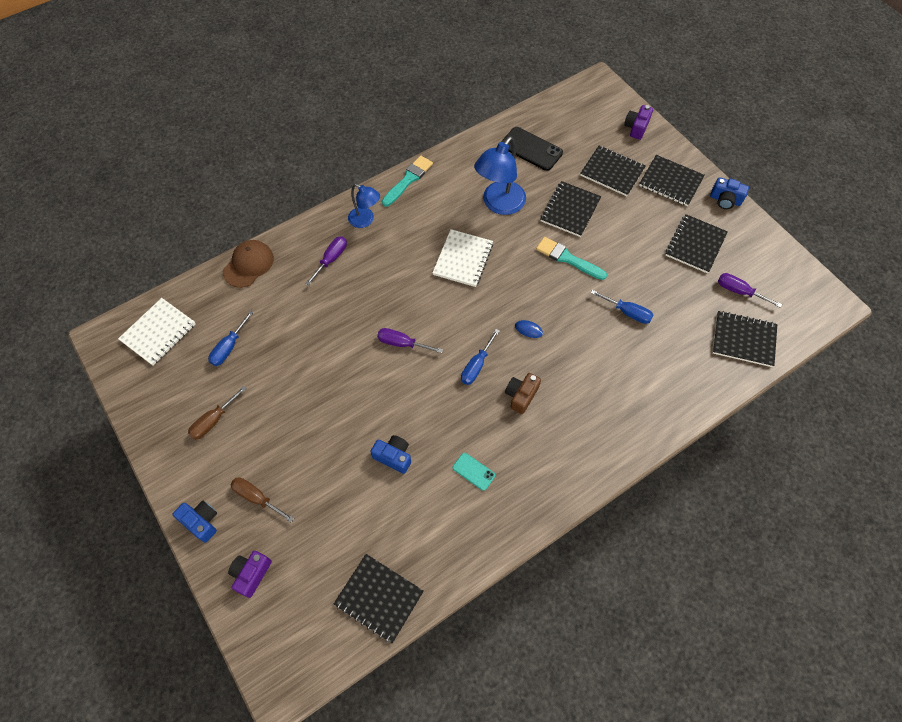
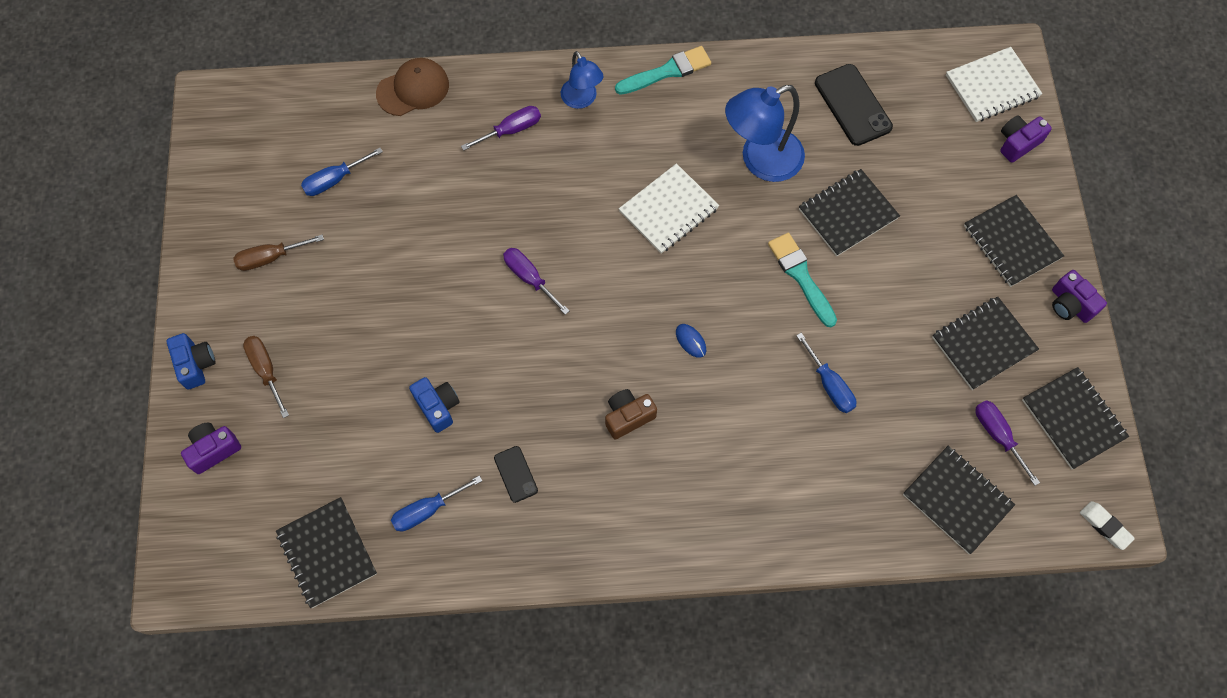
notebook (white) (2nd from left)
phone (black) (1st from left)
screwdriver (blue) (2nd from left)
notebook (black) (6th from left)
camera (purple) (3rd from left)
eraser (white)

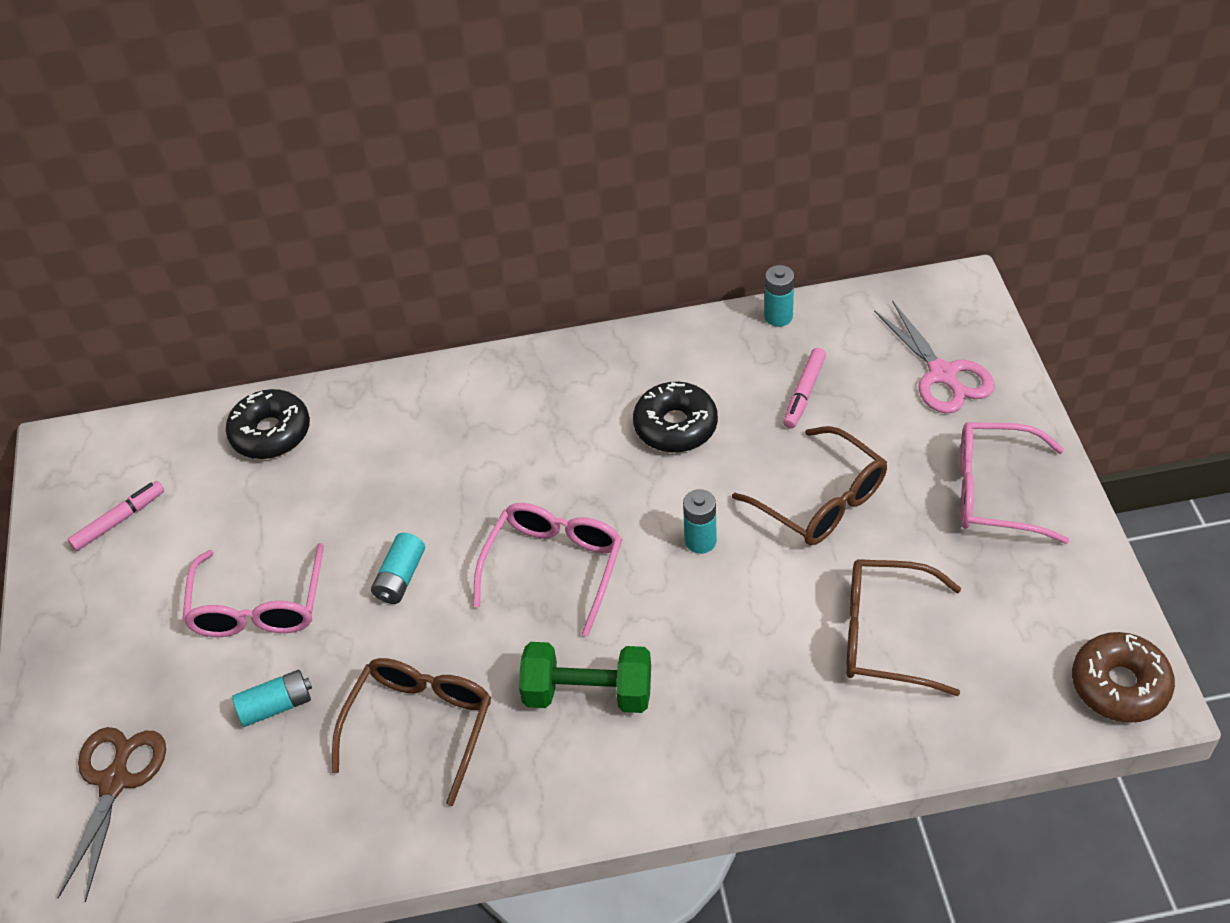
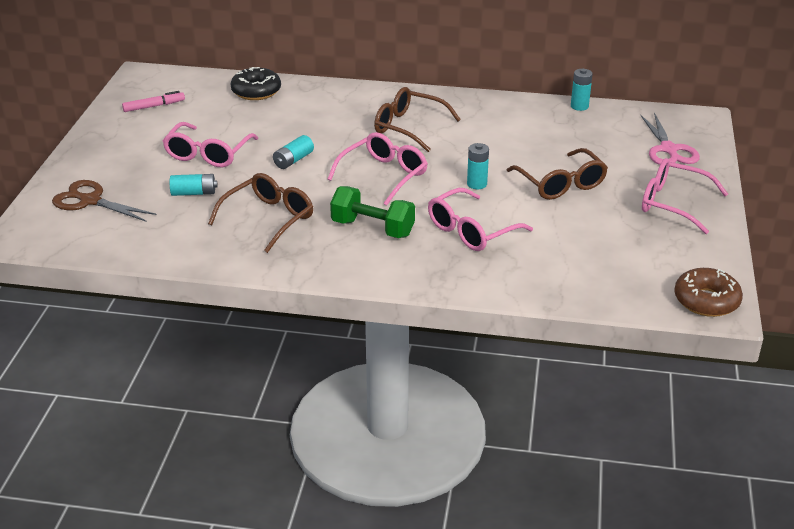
scissors (brown)
donut (black) (2nd from left in the first image)
marker (pink) (2nd from left in the first image)
glasses (brown) (2nd from left)
glasses (pink) (3rd from left)

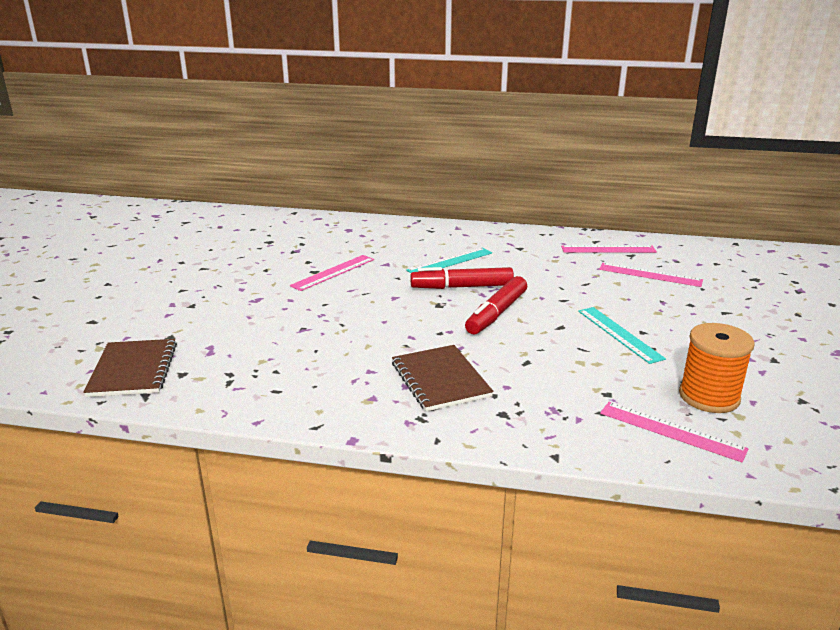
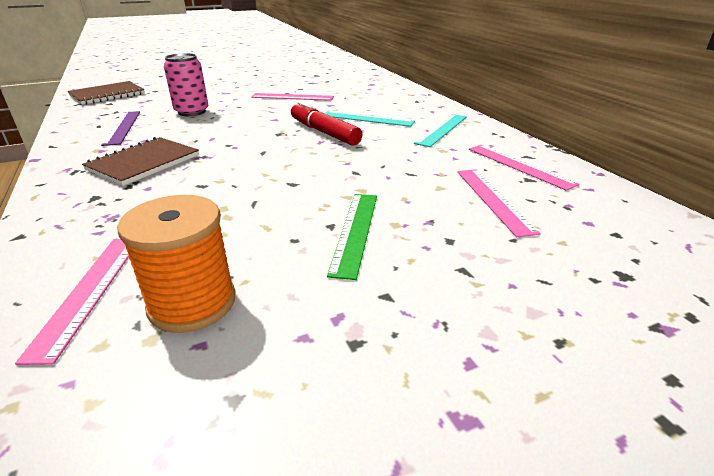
marker (red) (2nd from left in the first image)
ruler (turquoise) (2nd from left)
ruler (purple)
can (pink)
ruler (green)

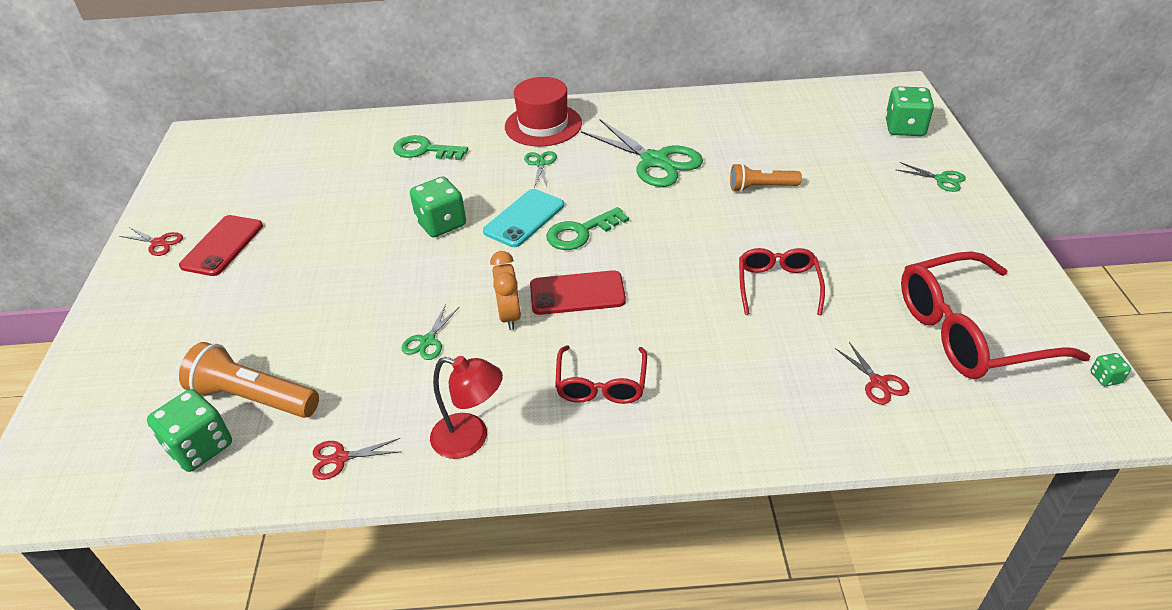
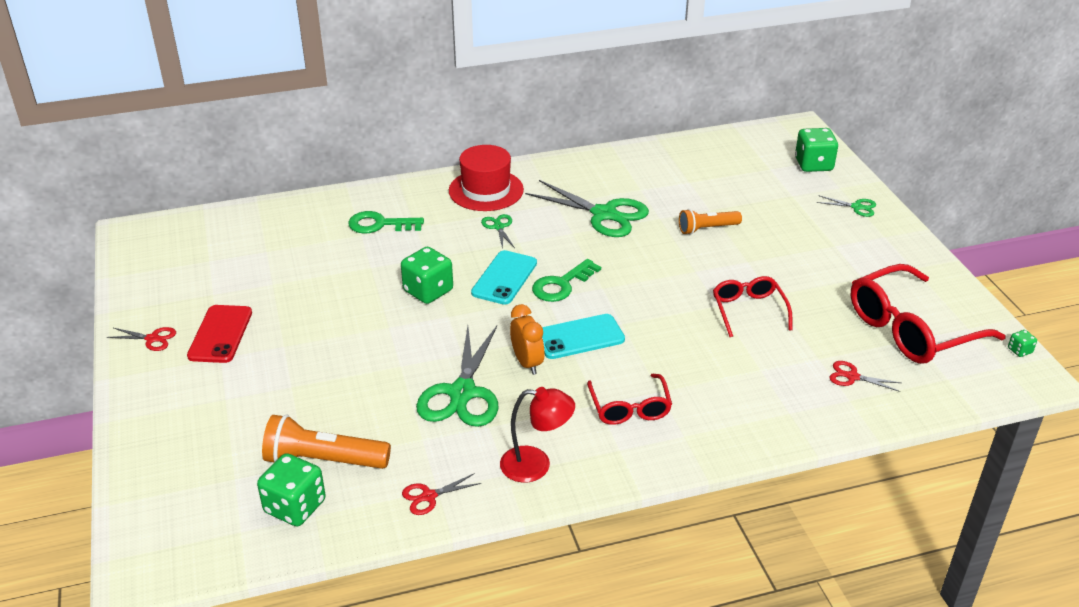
scissors (green) (1st from left)
phone (turquoise) (2nd from left)
scissors (red) (3rd from left)

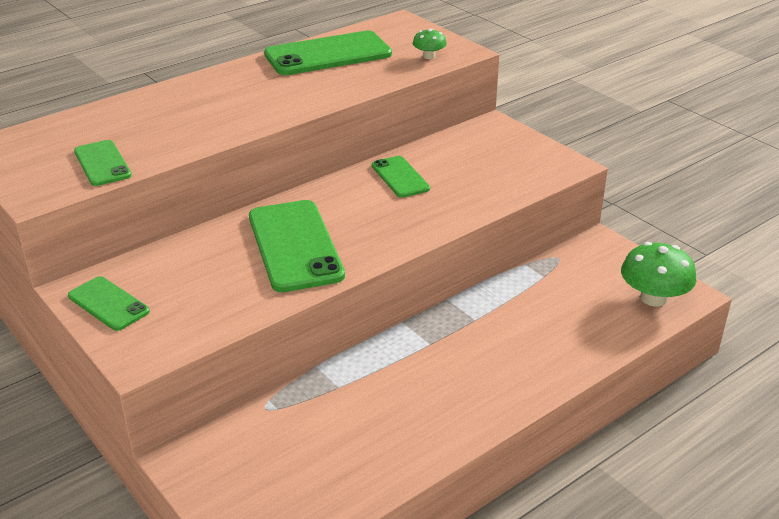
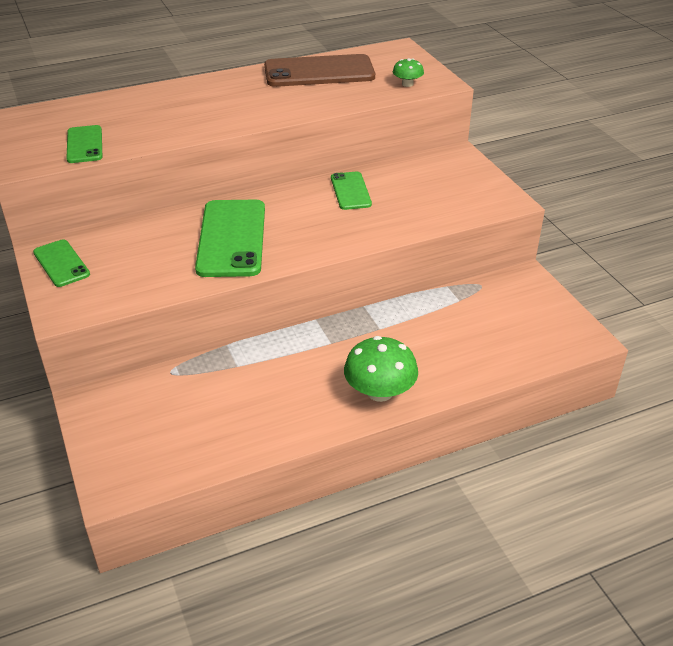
phone (brown)
mushroom (green) (1st from left)

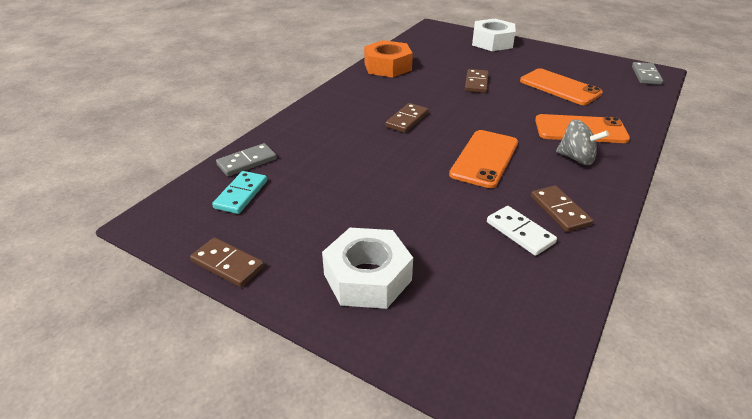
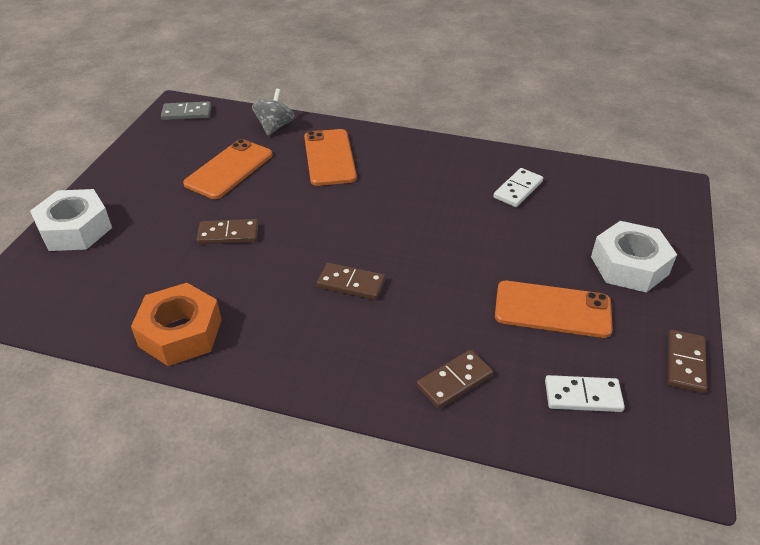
domino (white) (2nd from left)
domino (grey) (1st from left in the first image)
phone (orange) (3rd from left)
domino (brown) (3rd from left)
spinning top (grey)

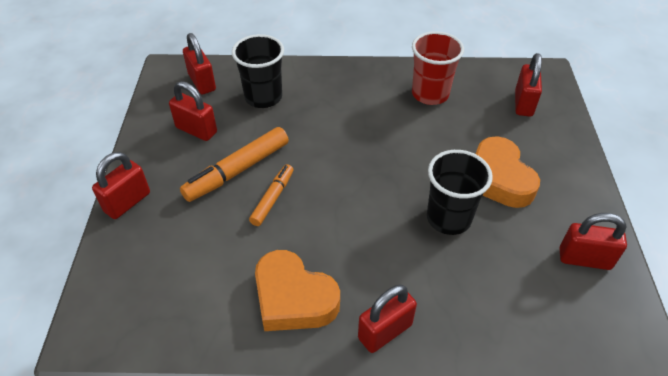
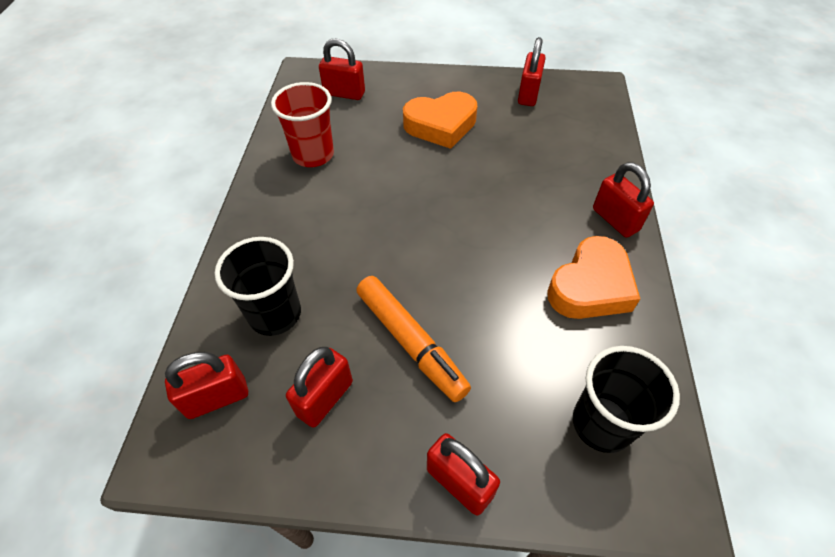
marker (orange) (2nd from left in the first image)
cup (black) (2nd from left)

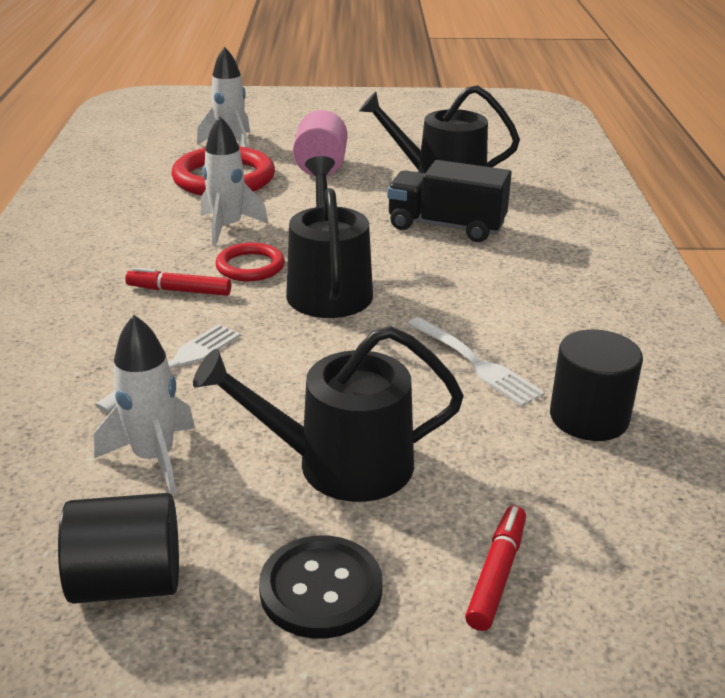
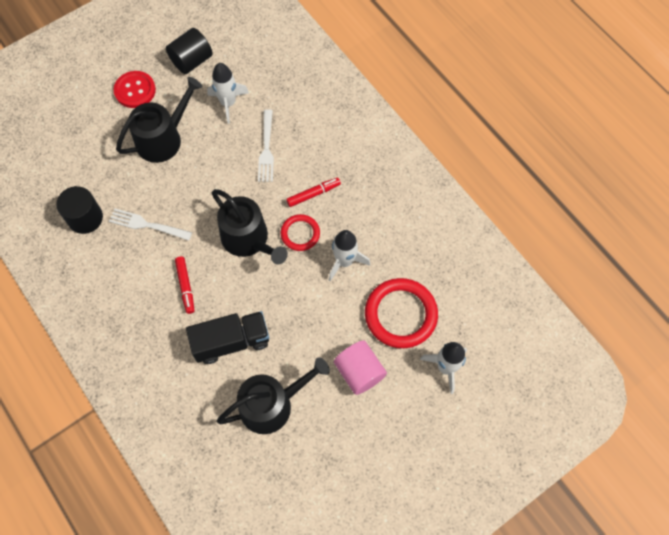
button (red)
marker (red) (1st from left)

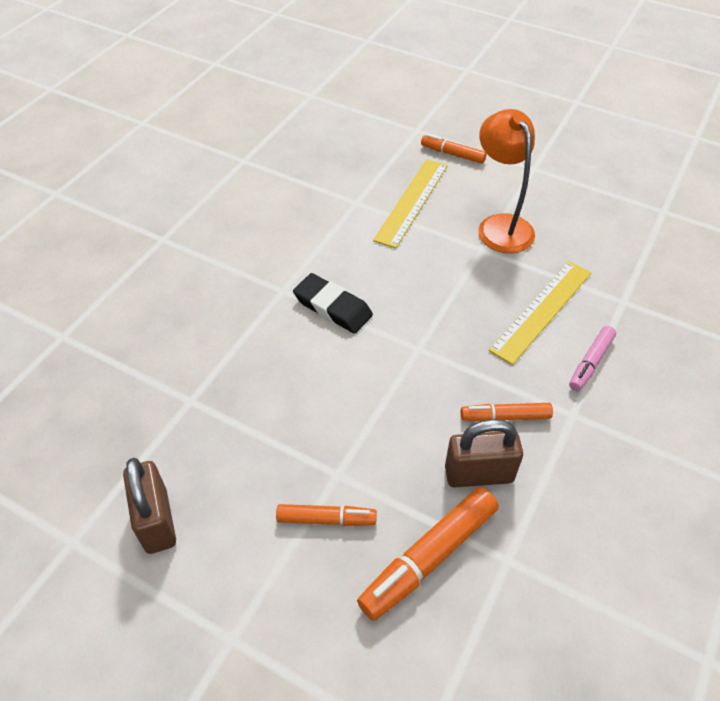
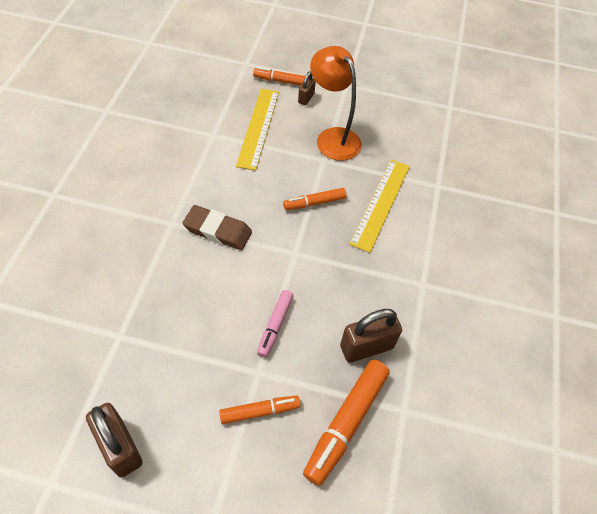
eraser (brown)
marker (orange) (3rd from left)
marker (pink)
padlock (brown) (2nd from left)

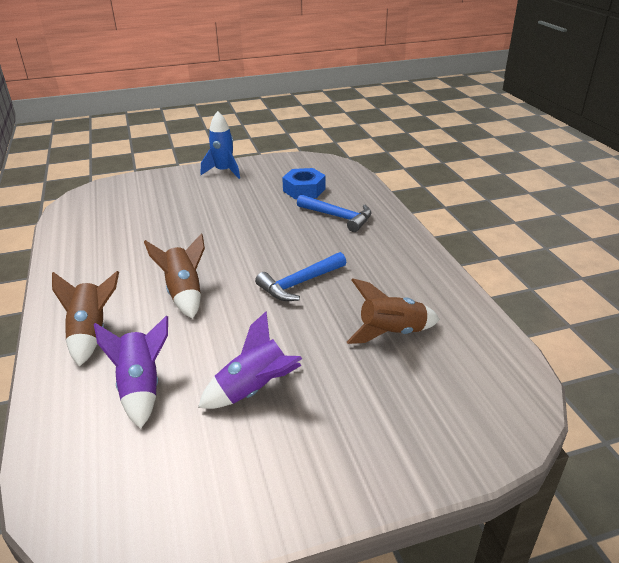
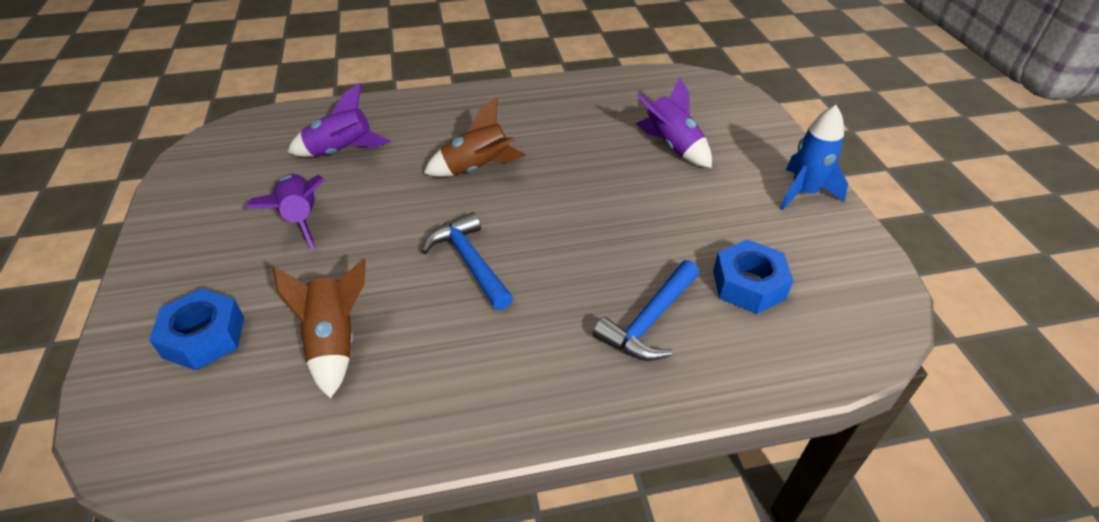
rocket (brown) (1st from left in the first image)
nut (blue) (1st from left)
rocket (purple) (3rd from left)

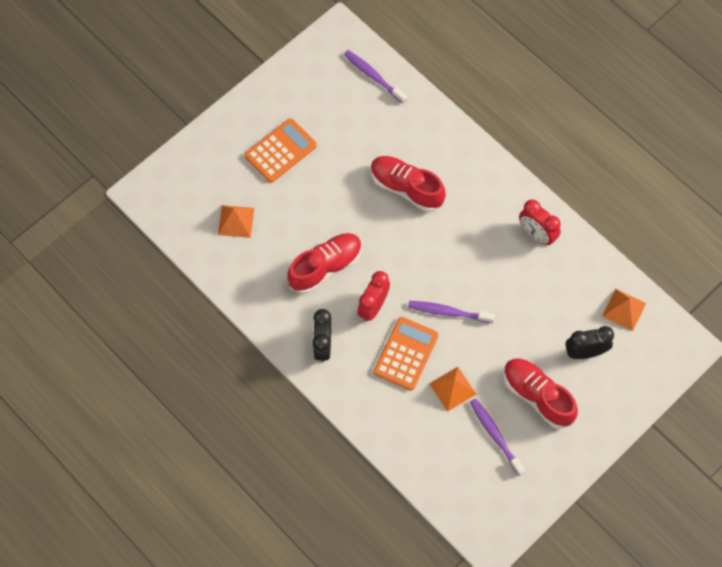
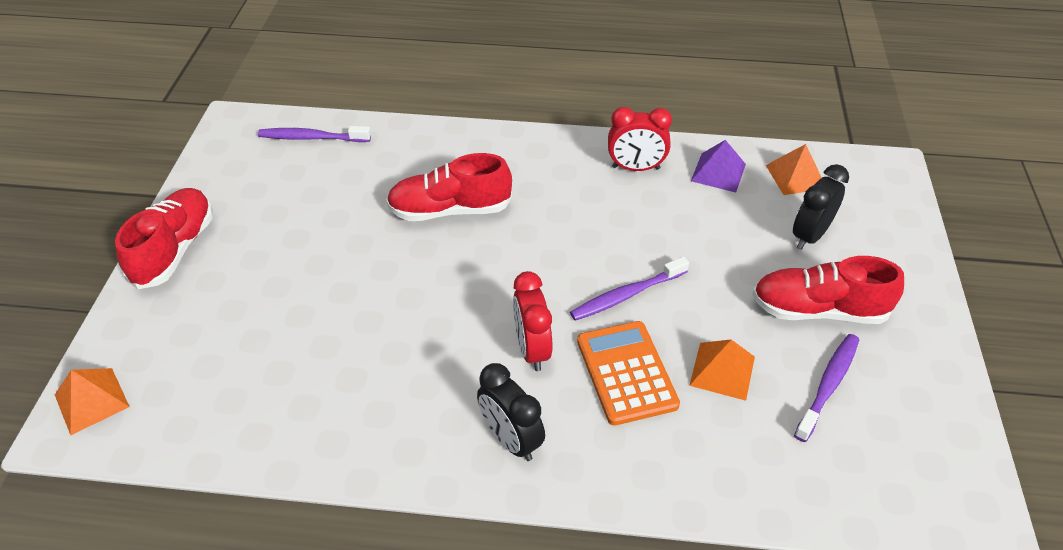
pyramid (orange) (1st from left)
calculator (orange) (1st from left in the first image)
shoe (red) (1st from left)
toothbrush (purple) (3rd from left)
pyramid (purple)

